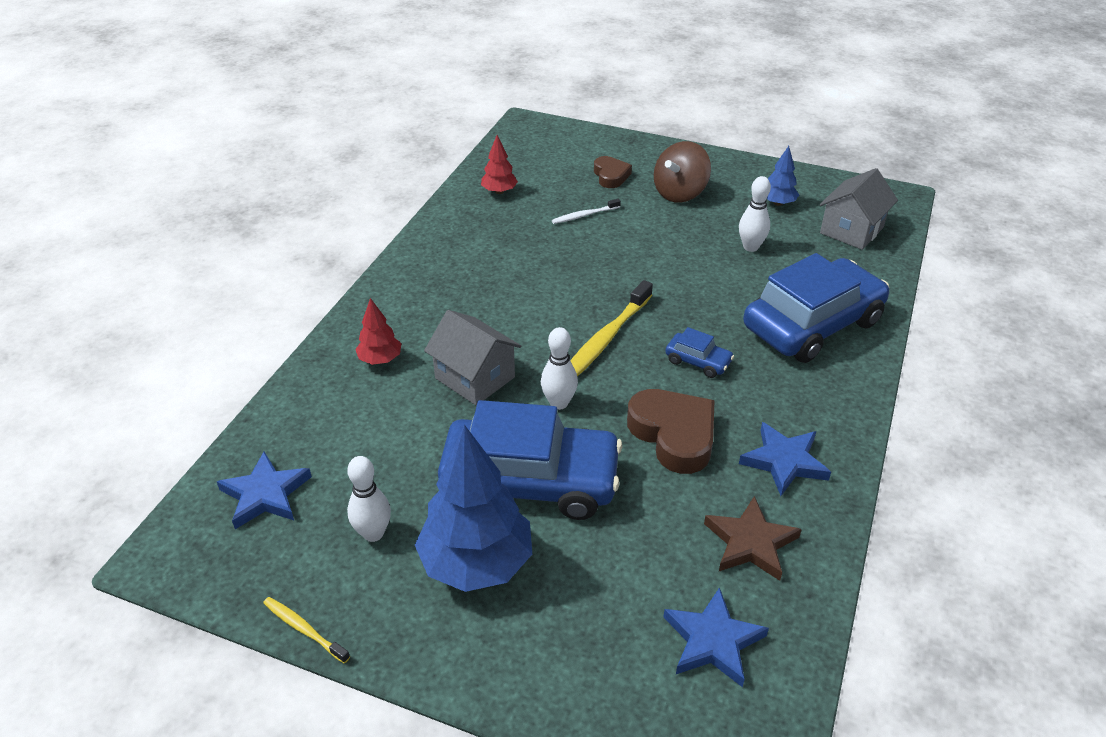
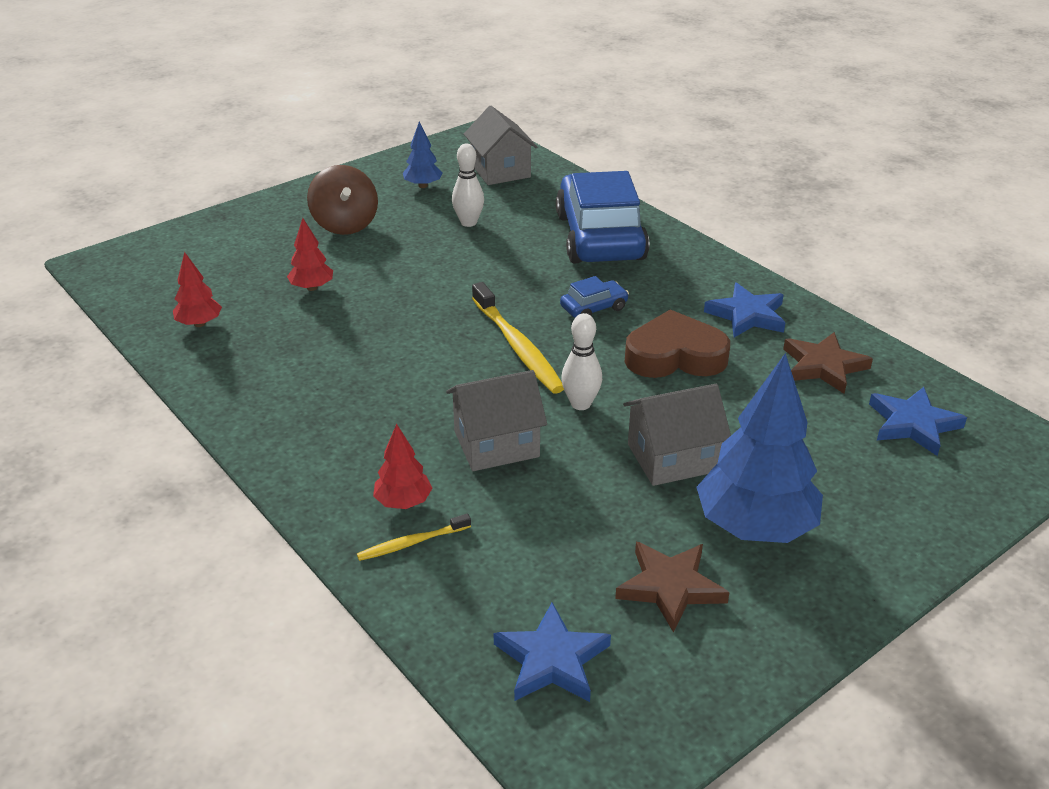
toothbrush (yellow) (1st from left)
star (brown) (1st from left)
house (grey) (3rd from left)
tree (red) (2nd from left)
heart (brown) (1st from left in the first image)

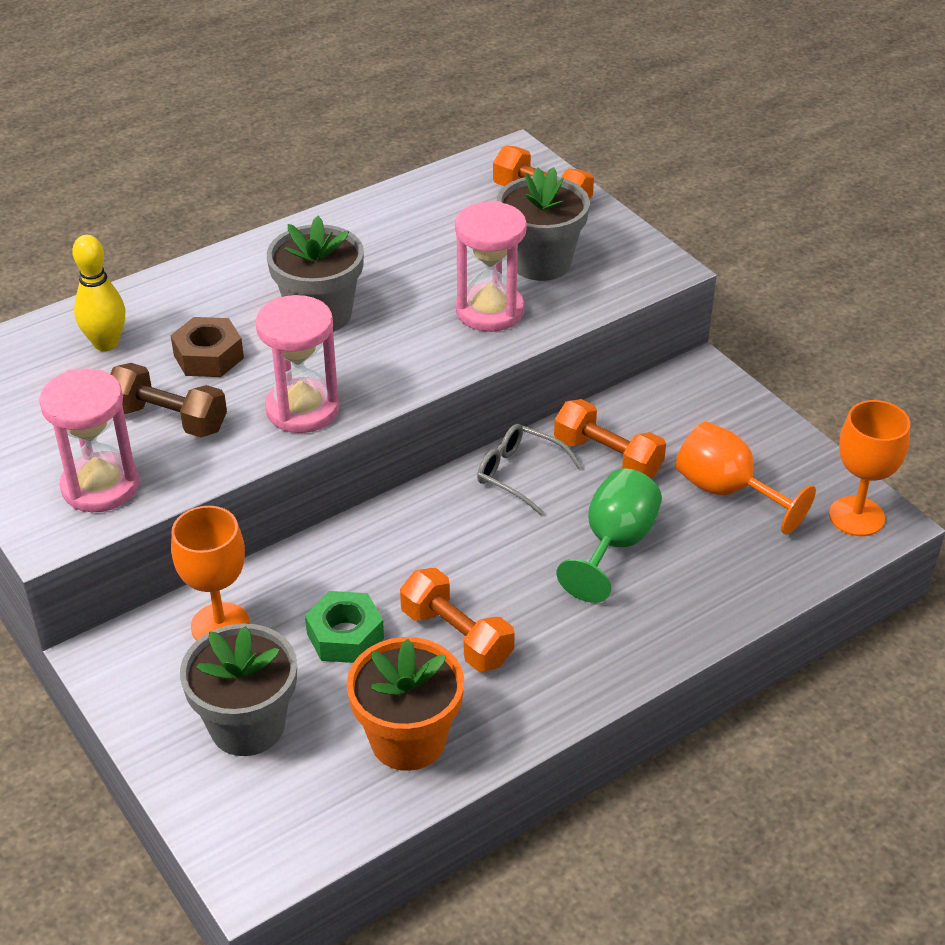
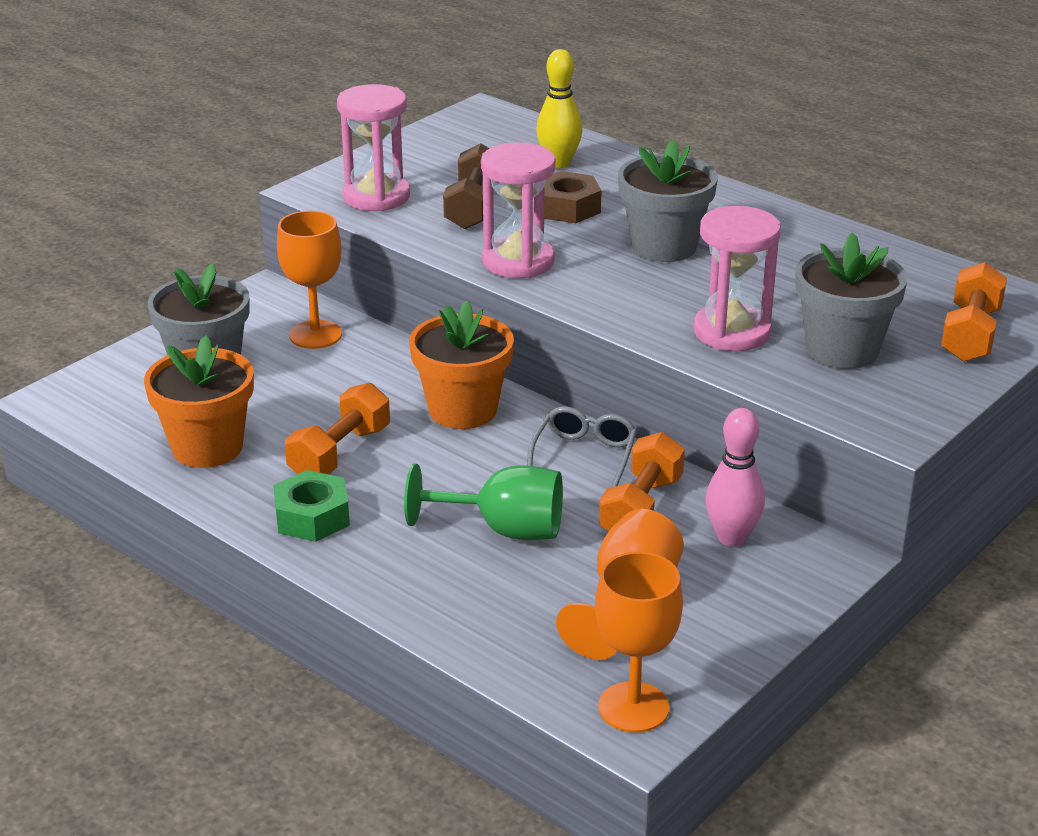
nut (green)
flower pot (orange) (2nd from left)
bowling pin (pink)

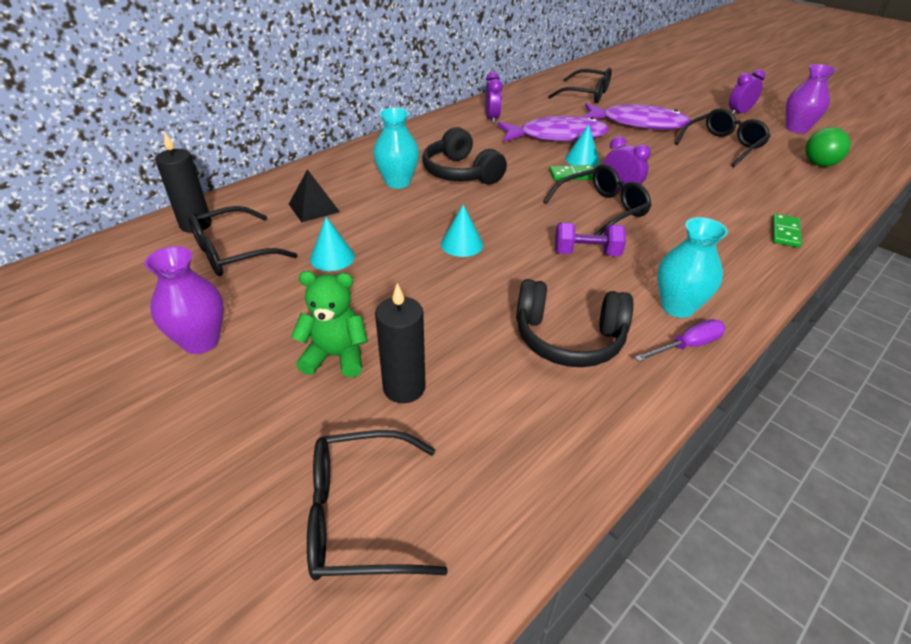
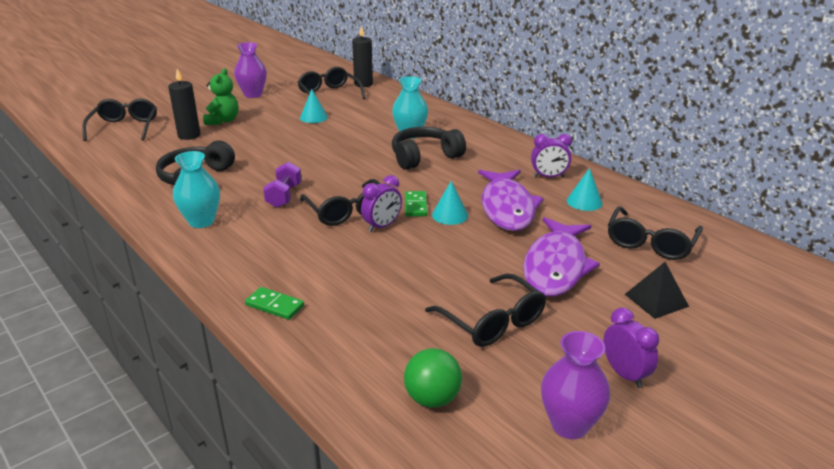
pyramid (black)
cone (turquoise) (3rd from left)
screwdriver (purple)

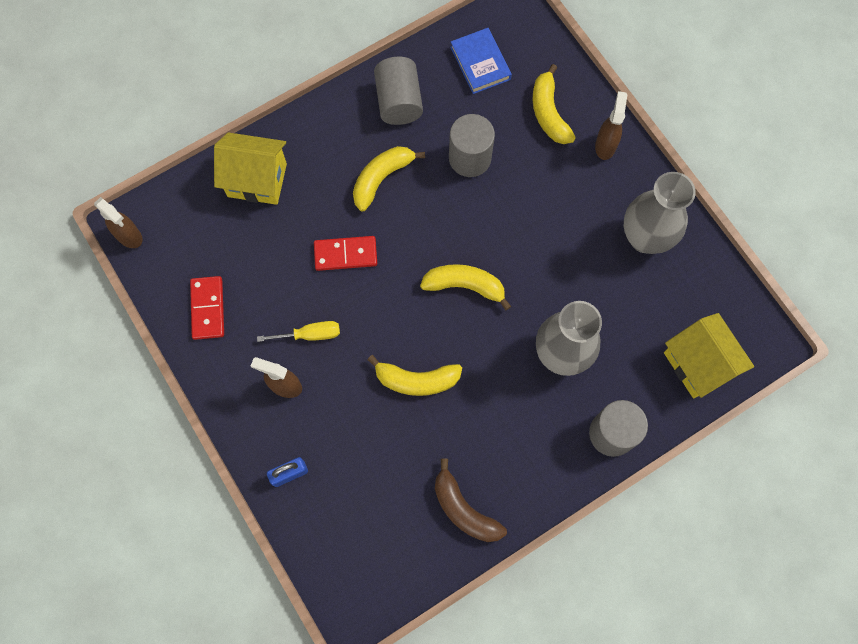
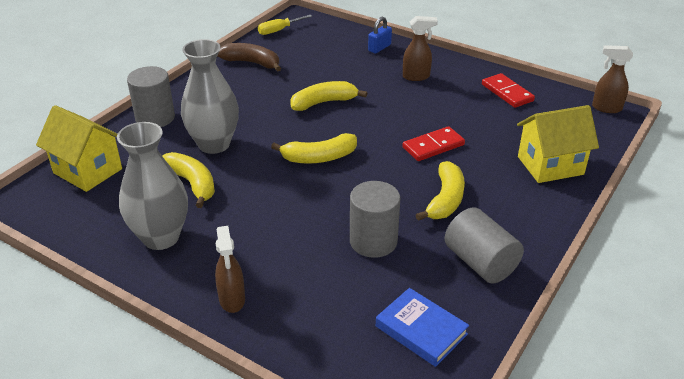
screwdriver (yellow)
banana (yellow) (1st from left)

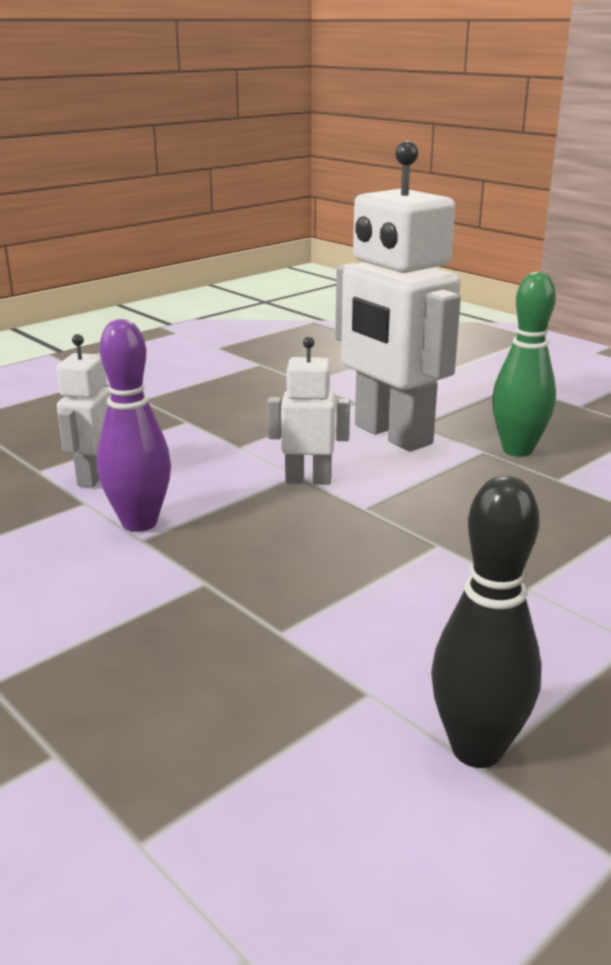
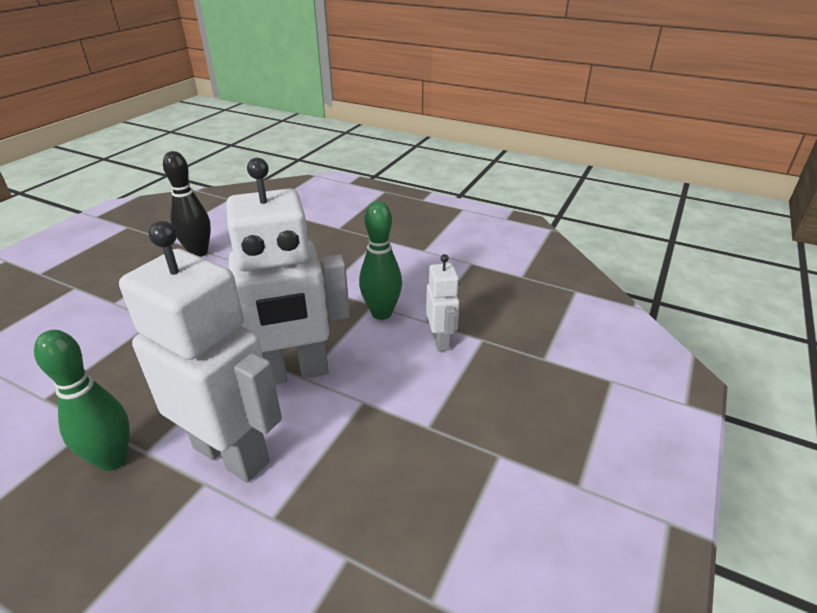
bowling pin (green) (2nd from left)
robot (white) (2nd from left)

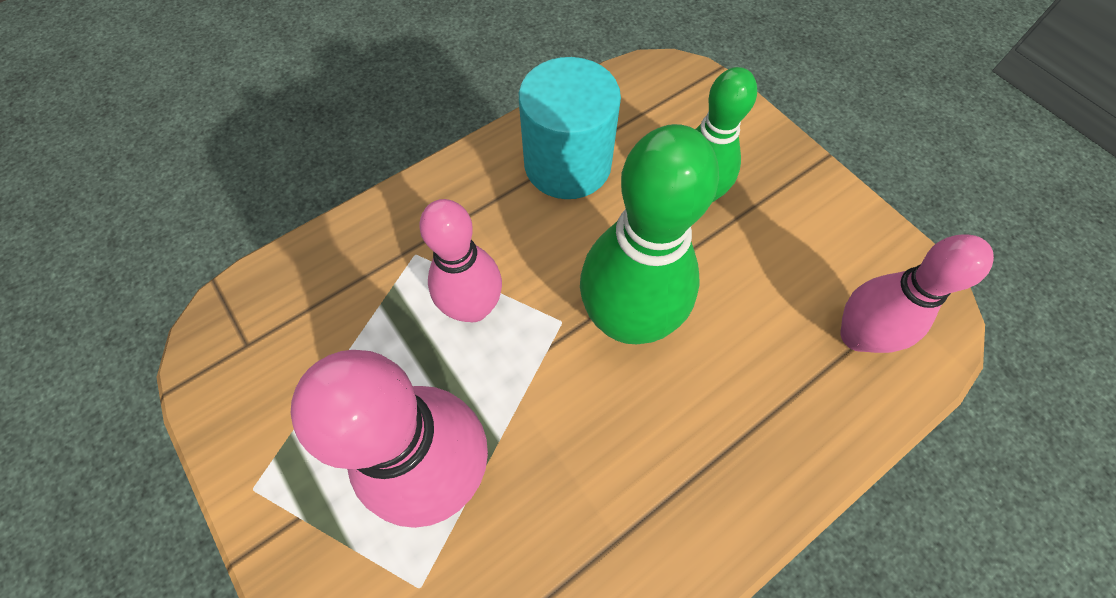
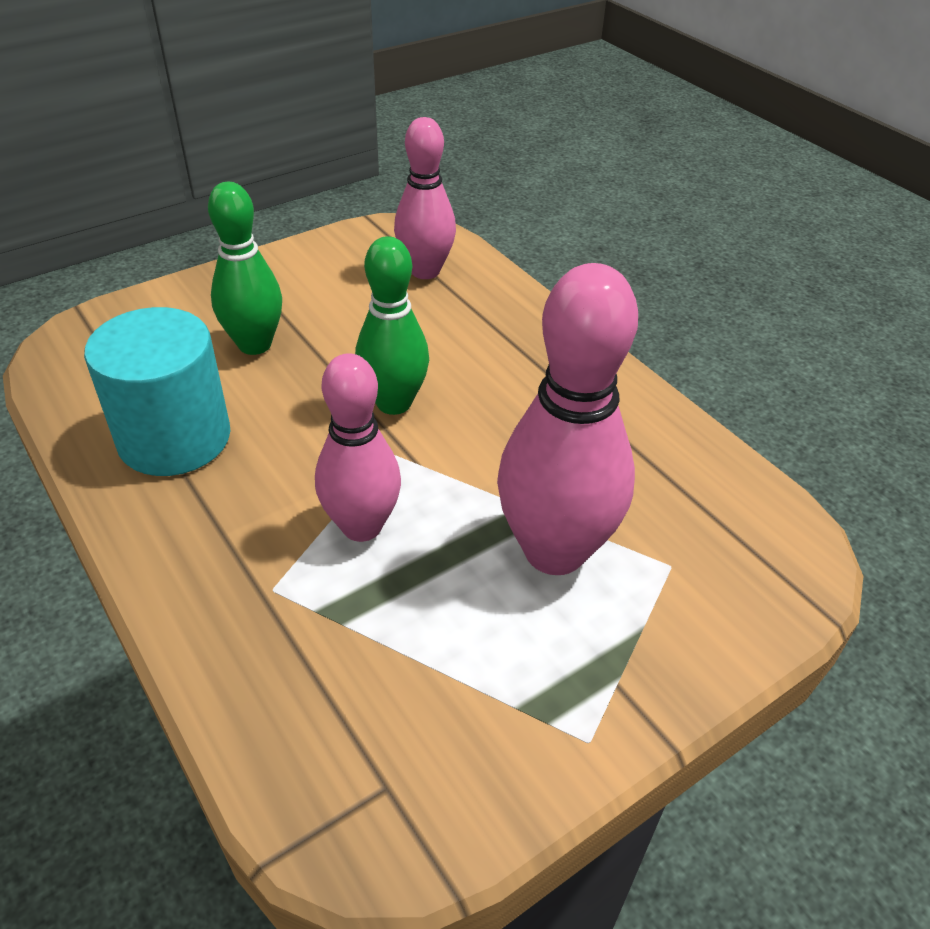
bowling pin (green) (2nd from left)

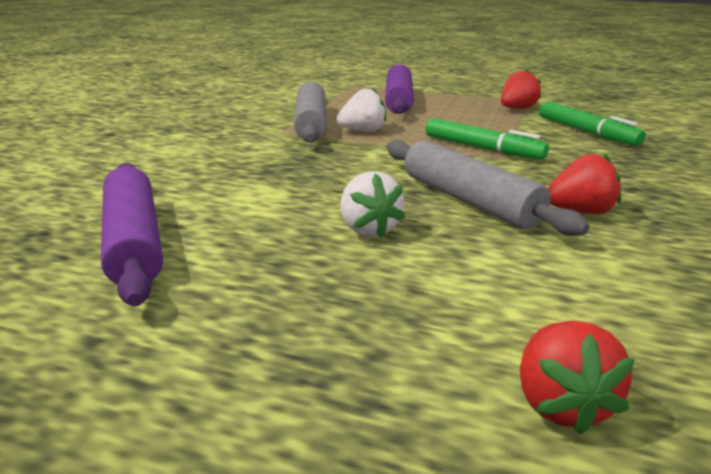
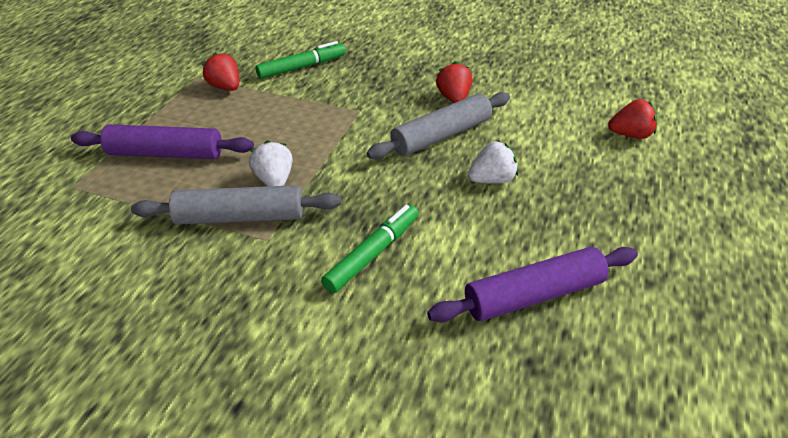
marker (green) (2nd from left)

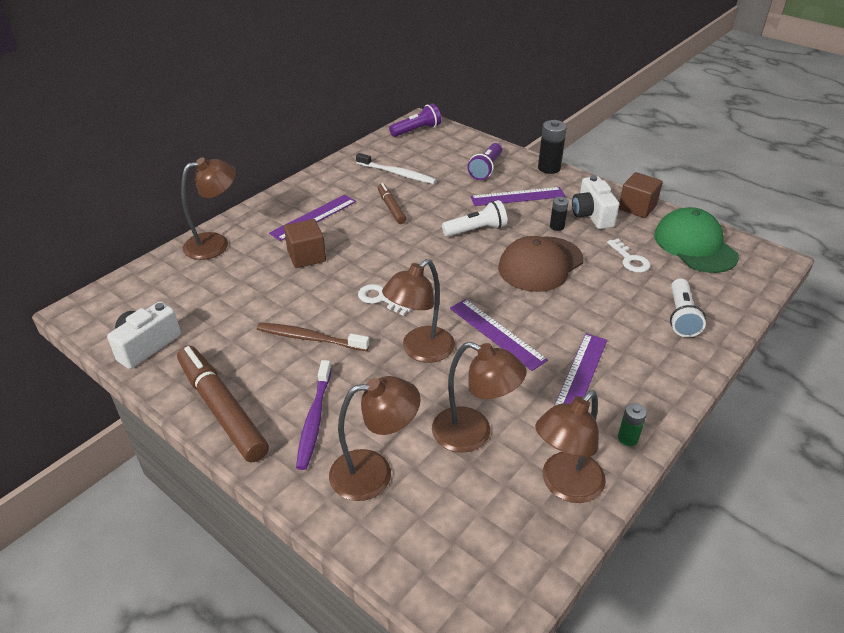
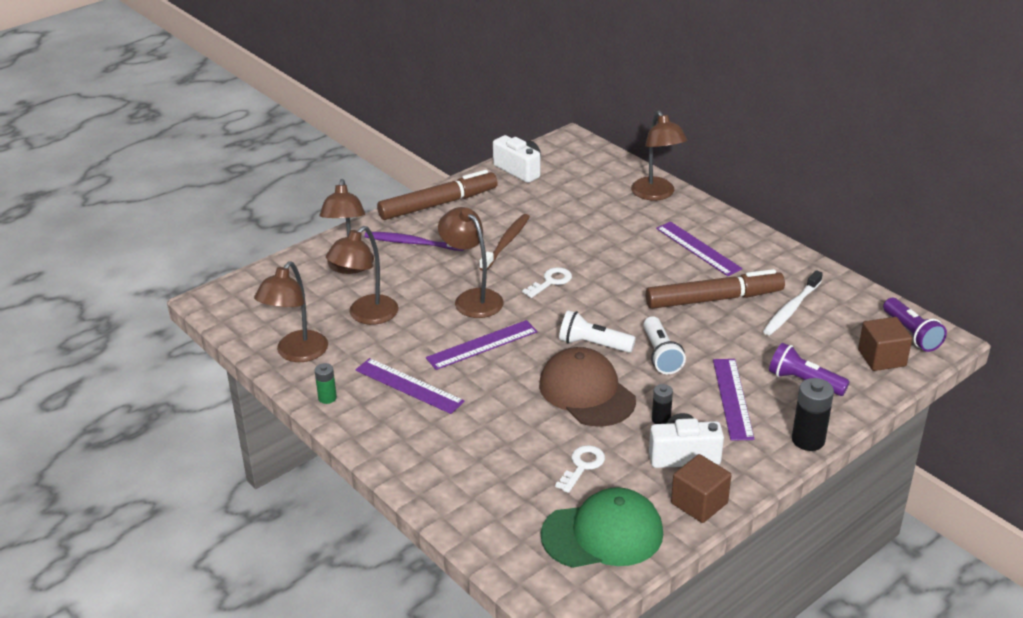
cube (brown) (2nd from left)
marker (brown) (2nd from left)
lamp (brown) (1st from left)
key (white) (2nd from left)
flashlight (white) (1st from left)

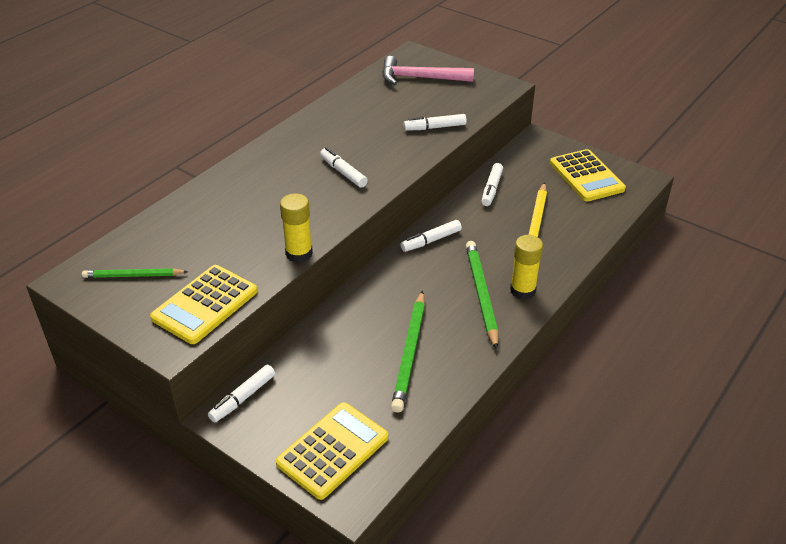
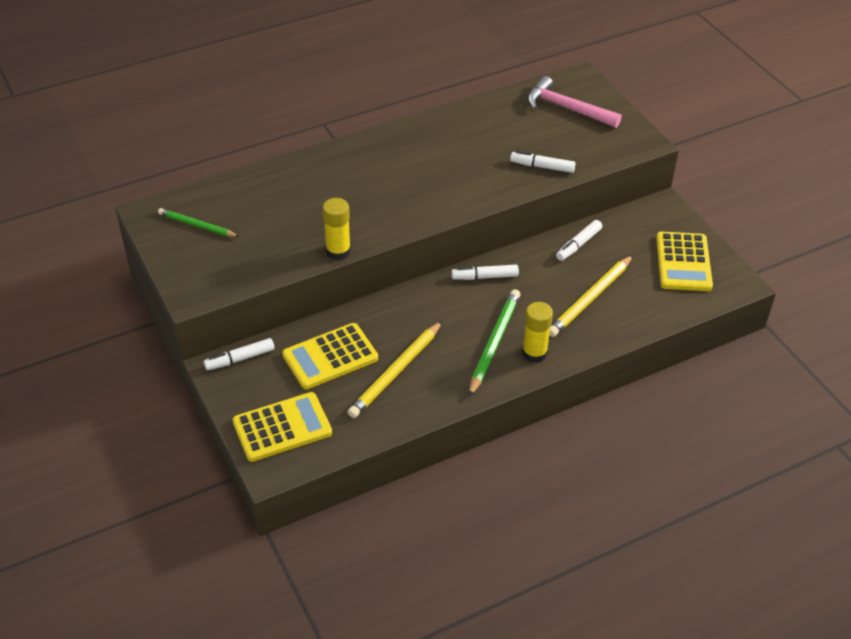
calculator (yellow) (2nd from left)
marker (white) (2nd from left in the first image)
pencil (yellow) (1st from left)

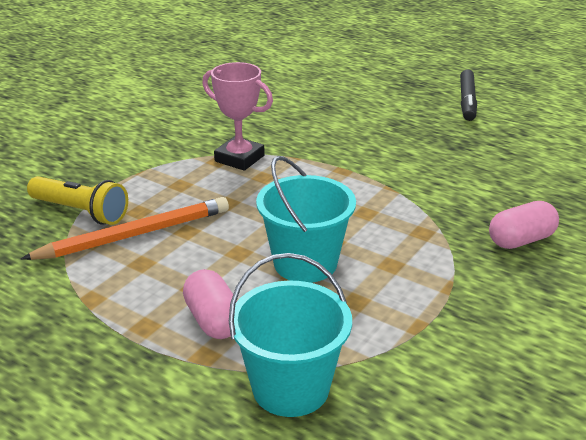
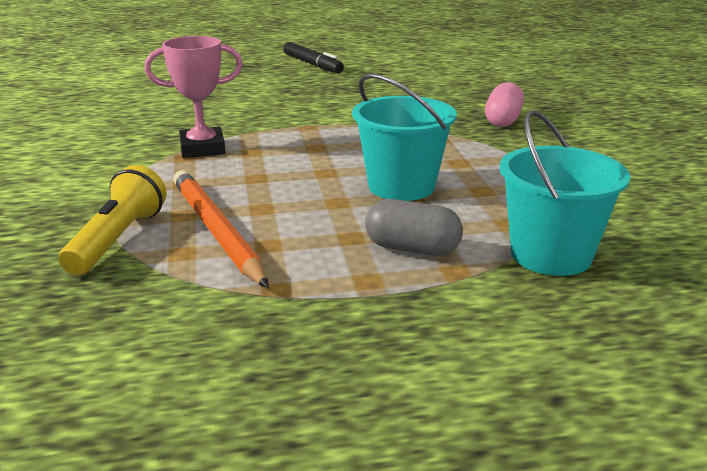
pencil (orange)
flashlight (yellow)
capsule (grey)

